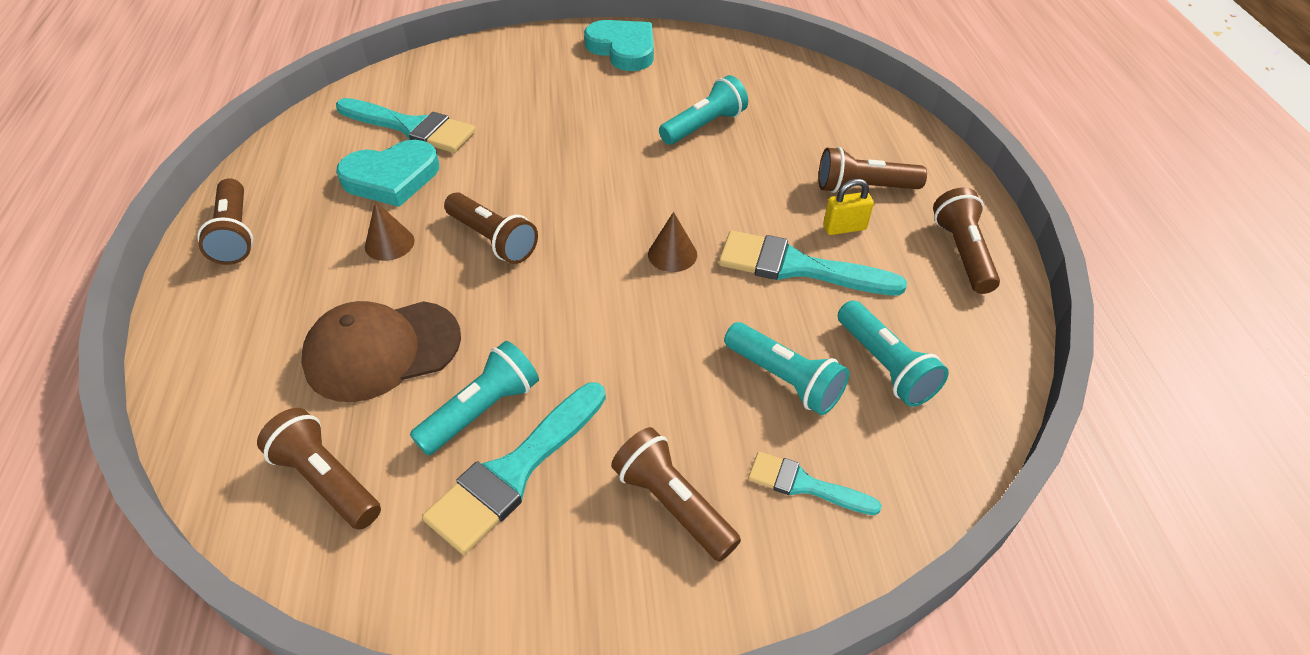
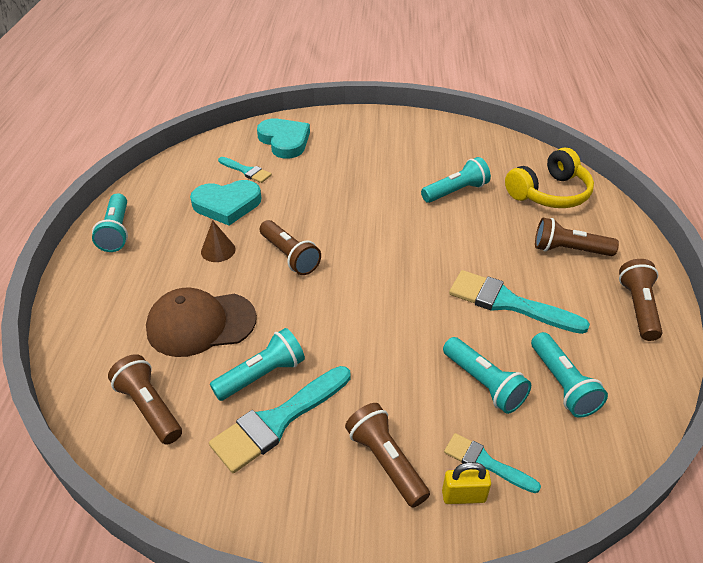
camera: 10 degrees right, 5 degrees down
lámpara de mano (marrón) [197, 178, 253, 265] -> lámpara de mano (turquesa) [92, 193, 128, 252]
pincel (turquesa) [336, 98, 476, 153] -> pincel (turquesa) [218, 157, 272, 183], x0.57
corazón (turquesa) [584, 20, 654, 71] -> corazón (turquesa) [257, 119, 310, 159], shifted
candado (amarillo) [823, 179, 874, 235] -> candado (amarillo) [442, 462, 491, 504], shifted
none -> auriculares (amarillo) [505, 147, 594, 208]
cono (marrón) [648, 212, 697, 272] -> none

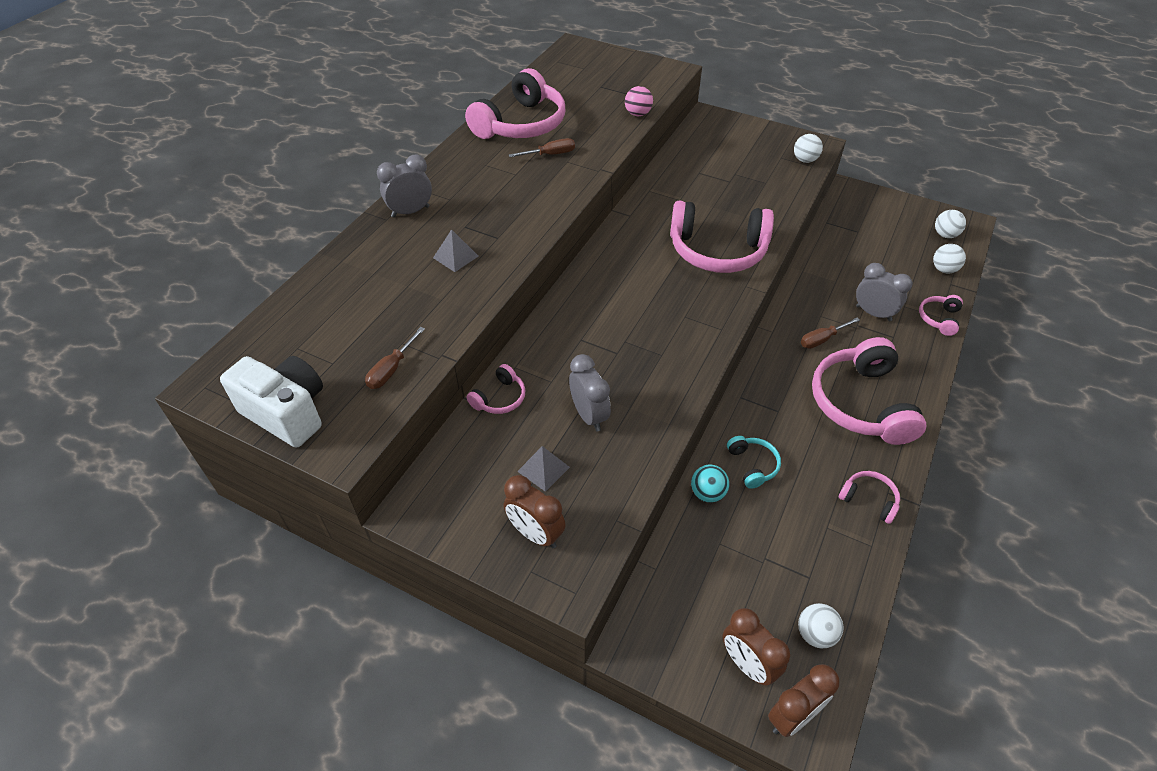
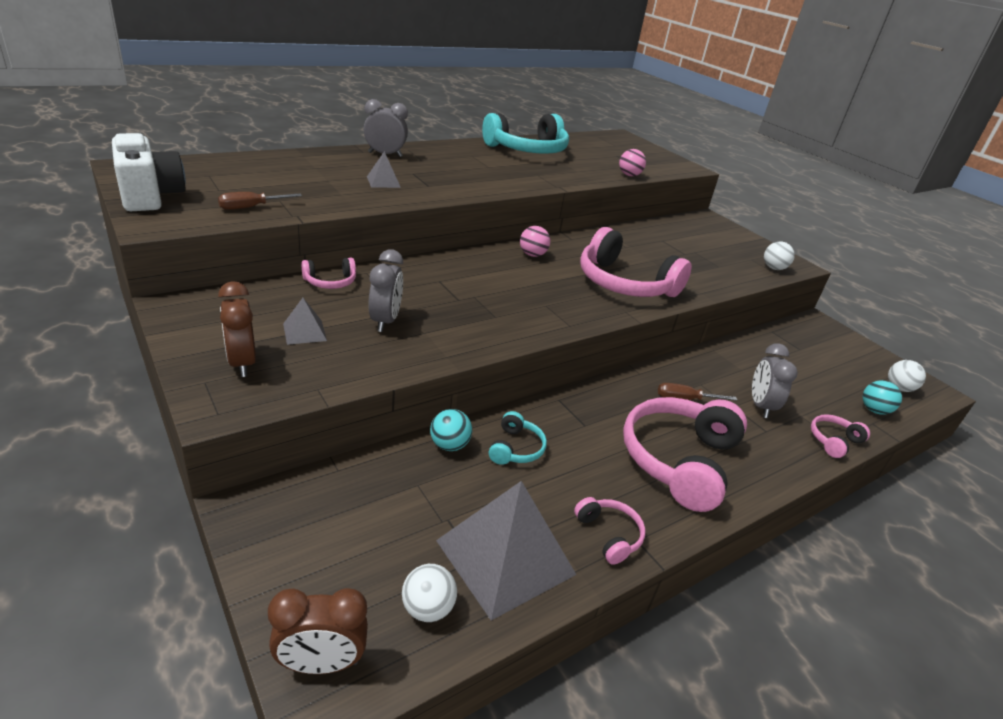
camera: 25 degrees right, 15 degrees down
none -> pirámide (gris) [436, 481, 576, 620]
auriculares (rosa) [465, 68, 565, 139] -> auriculares (turquesa) [482, 113, 569, 154]
none -> pelota (rosa) [520, 226, 550, 257]
despertador (gris) [856, 263, 913, 321] -> despertador (gris) [752, 343, 798, 418], 150 degrees counterclockwise
pelota (blanco) [933, 244, 966, 273] -> pelota (turquesa) [863, 380, 902, 415]
destornillador (marrón) [509, 138, 575, 157] -> none
despertador (marrón) [723, 608, 790, 686] -> none

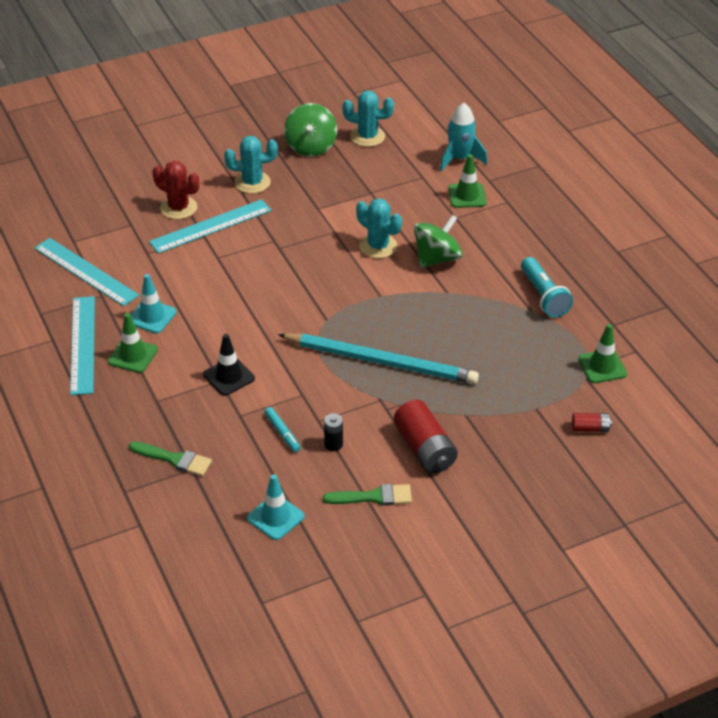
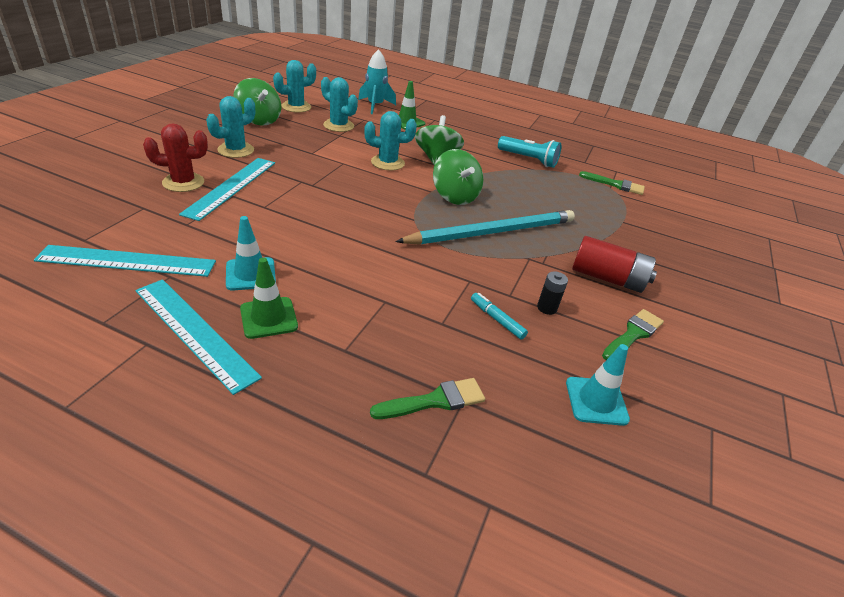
camera: 45 degrees left, 5 degrees down
none -> cactus (turquesa) [321, 77, 358, 132]
none -> peonza (verde) [433, 149, 483, 205]
rotulador (turquesa) [264, 407, 301, 452] -> rotulador (turquesa) [471, 293, 528, 340], 150 degrees counterclockwise
cono de tráfico (verde) [578, 324, 627, 383] -> pincel (verde) [579, 171, 645, 195]
cono de tráfico (negro) [203, 334, 255, 396] -> none
pila (rojo) [572, 413, 612, 432] -> none

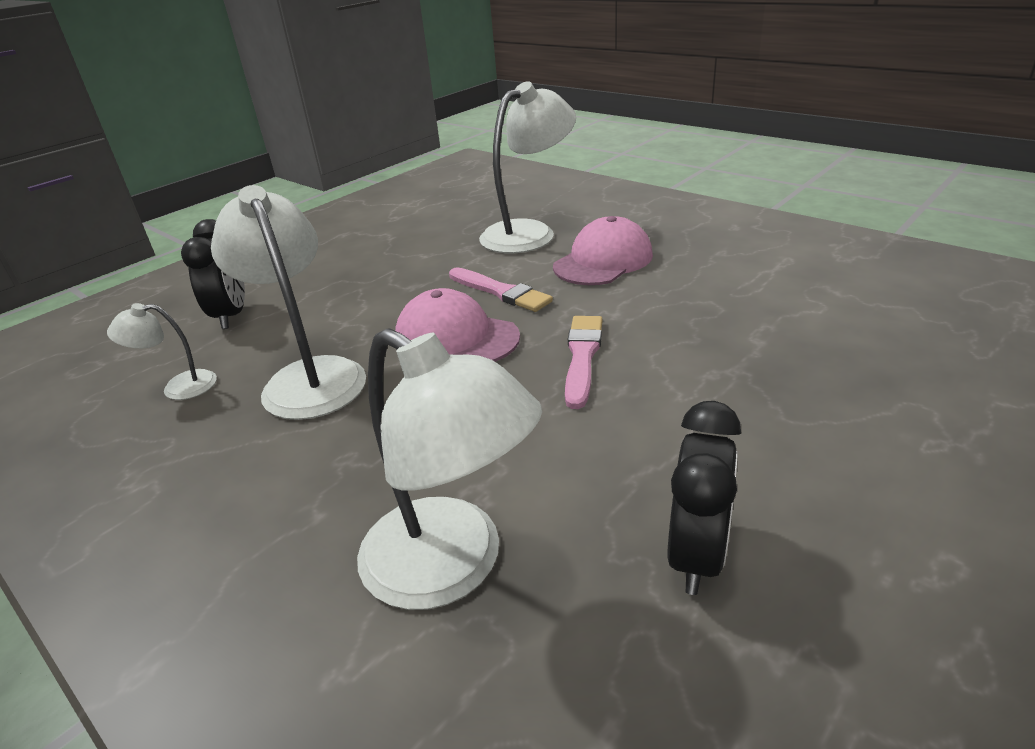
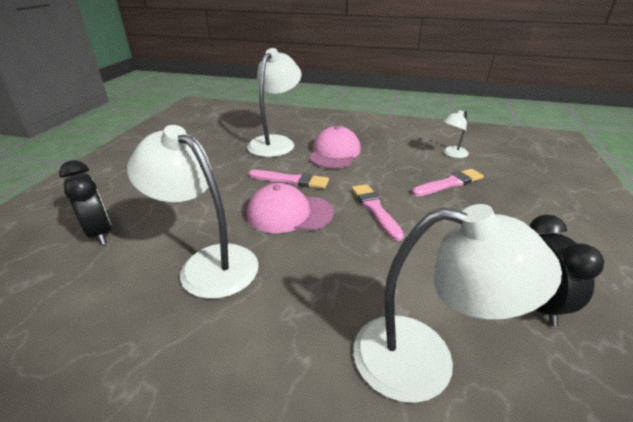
camera: 30 degrees left, 0 degrees up
none -> pincel (rosa) [412, 169, 484, 196]
lámpara (blanco) [107, 303, 217, 400] -> lámpara (blanco) [443, 109, 469, 158], shifted

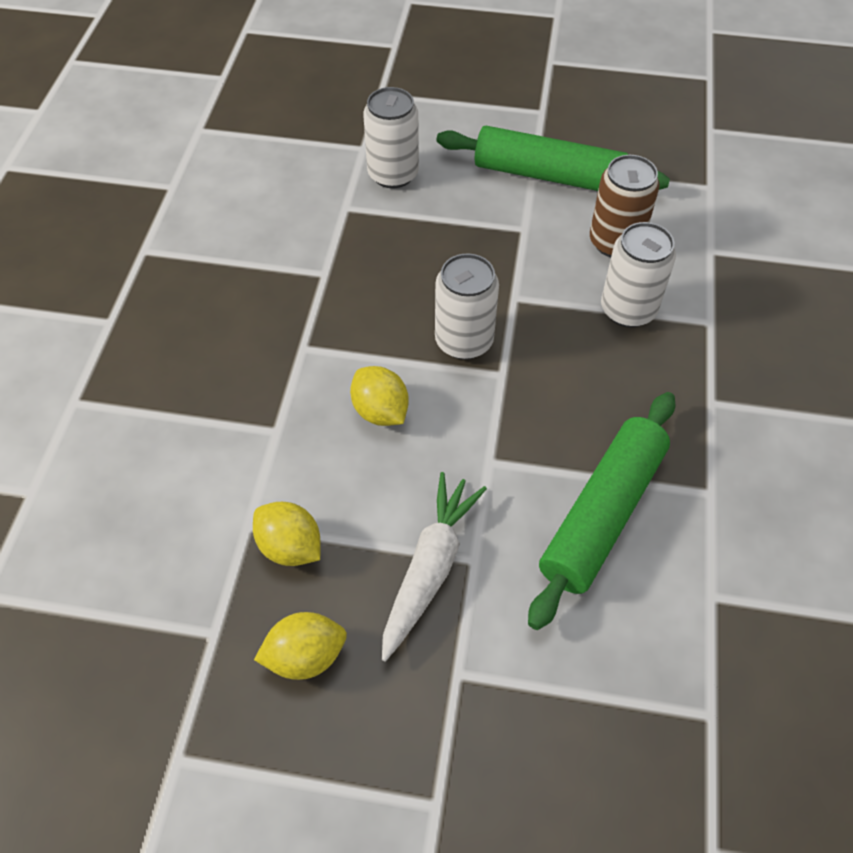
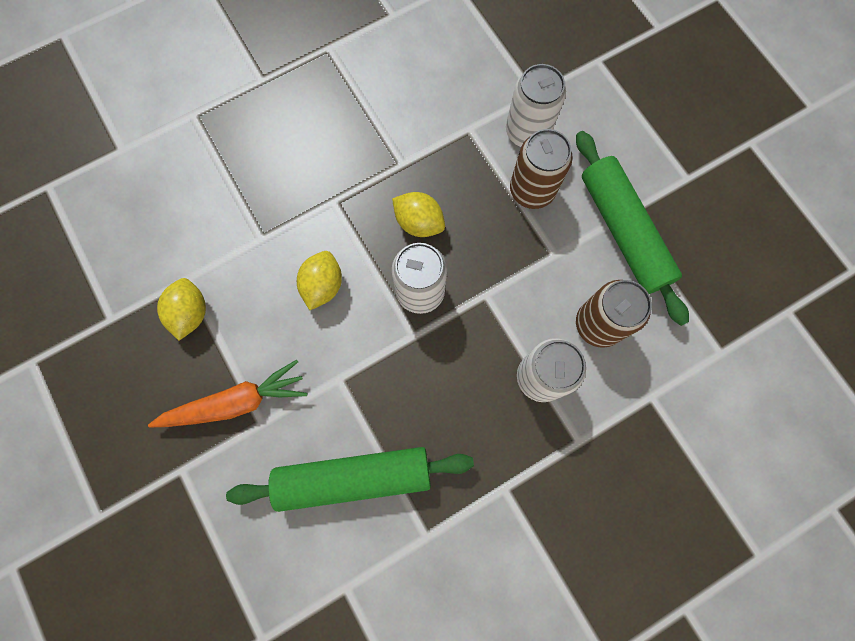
camera: 50 degrees right, 20 degrees up
zanahoria (blanco) [382, 472, 487, 662] -> zanahoria (naranja) [148, 360, 307, 428]
limón (amarillo) [254, 612, 347, 680] -> limón (amarillo) [392, 192, 445, 237], shifted
none -> lata (marrón) [510, 129, 573, 209]

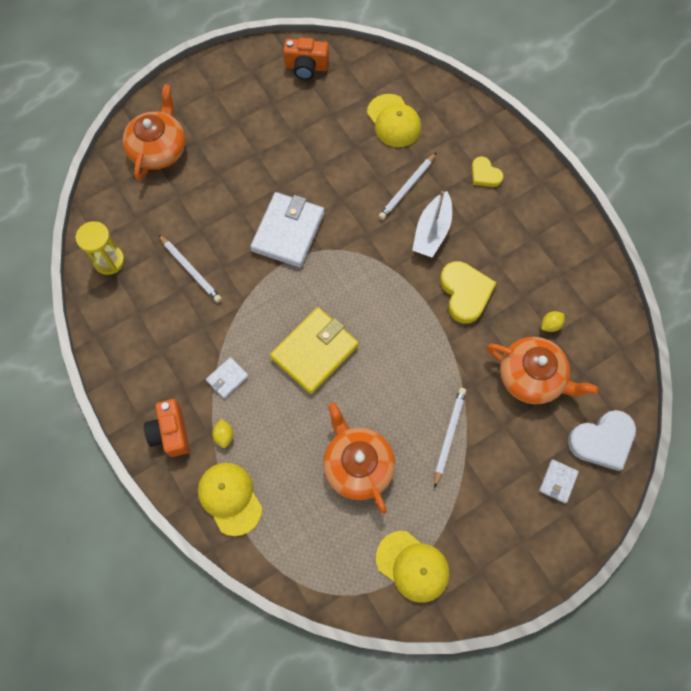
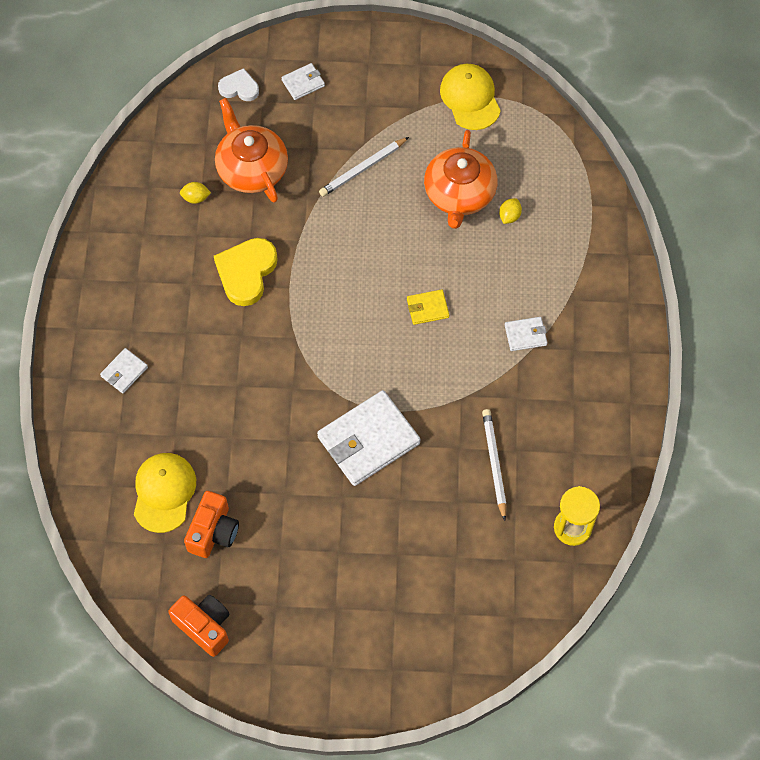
camera: 145 degrees left, 5 degrees down
corazón (amarillo) [471, 156, 504, 187] -> cartera (blanco) [100, 348, 148, 393]
cámara (naranja) [144, 399, 190, 457] -> cámara (naranja) [184, 491, 239, 558], shifted
corazón (blanco) [568, 410, 636, 471] -> corazón (blanco) [218, 68, 259, 101], x0.59
cartera (amarillo) [270, 307, 359, 394] -> cartera (amarillo) [407, 289, 449, 325], x0.47
limón (amarillo) [212, 419, 234, 448] -> limón (amarillo) [499, 198, 522, 224], shifted
tetera (naranja) [123, 84, 186, 181] -> none
gorra (amarillo) [198, 463, 263, 536] -> none
lápiz (blanco) [379, 152, 437, 220] -> none
barco (blanco) [412, 191, 452, 258] -> none

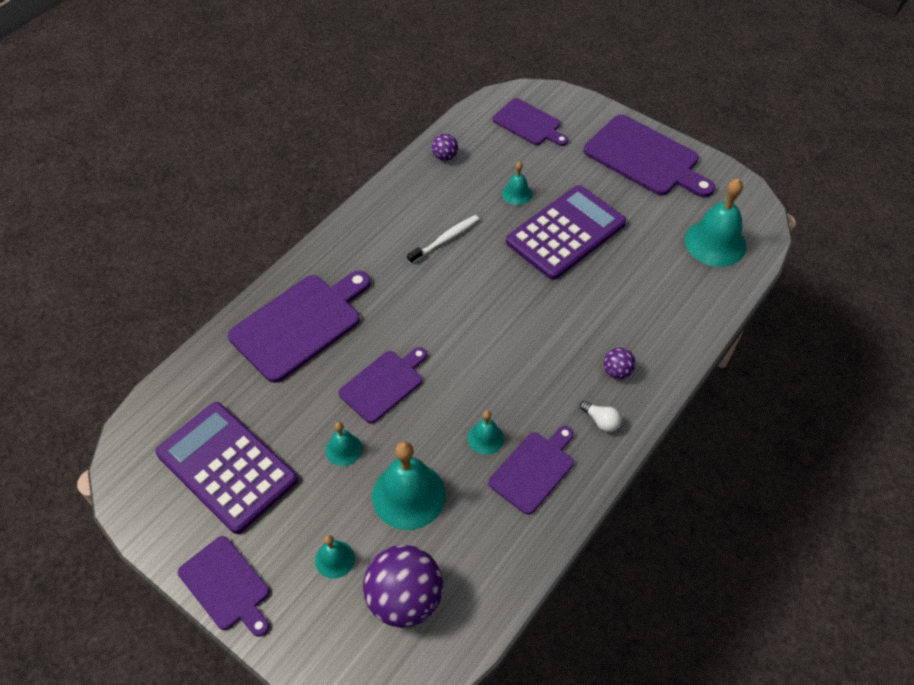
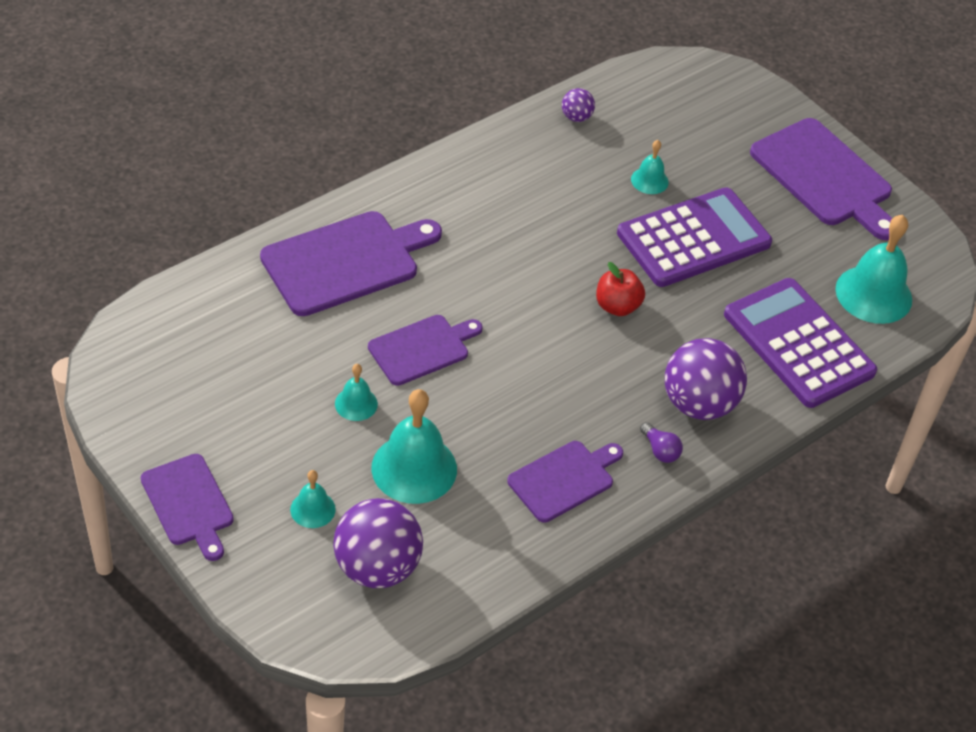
camera: 10 degrees right, 5 degrees down
none -> manzana (rojo) [596, 262, 645, 316]
bombilla (blanco) [580, 401, 621, 432] -> bombilla (morado) [640, 422, 683, 463]
pelota (morado) [604, 348, 636, 379] -> pelota (morado) [665, 338, 747, 420], x2.12
calculadora (morado) [155, 402, 298, 534] -> calculadora (morado) [724, 278, 877, 408], shifted
cepillo de dientes (blanco) [407, 215, 479, 264] -> none
campana (turquesa) [468, 410, 504, 455] -> none
tabla de cortar (morado) [492, 98, 568, 146] -> none

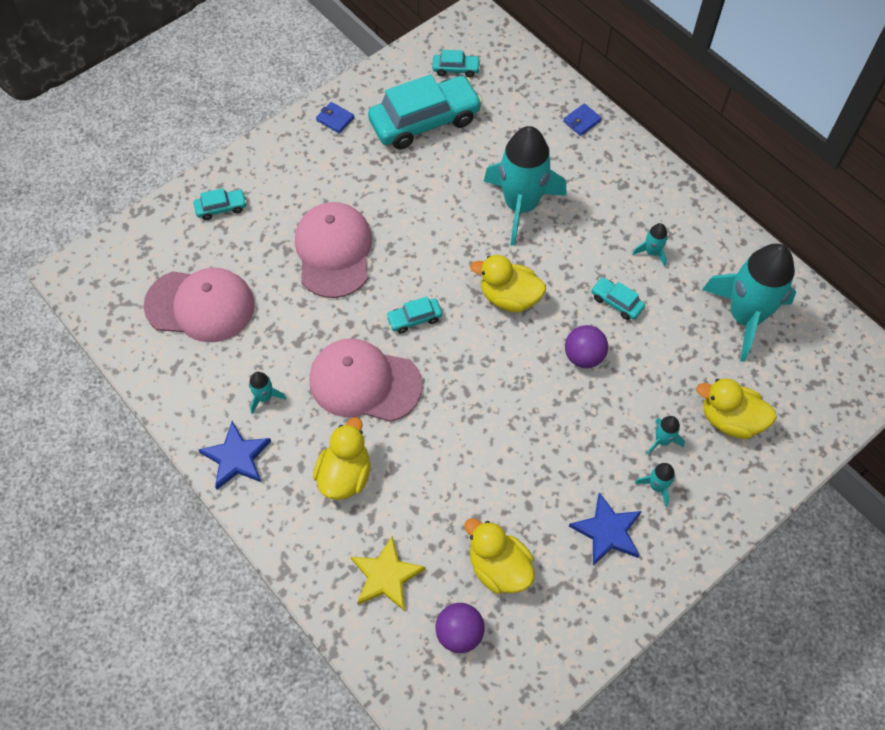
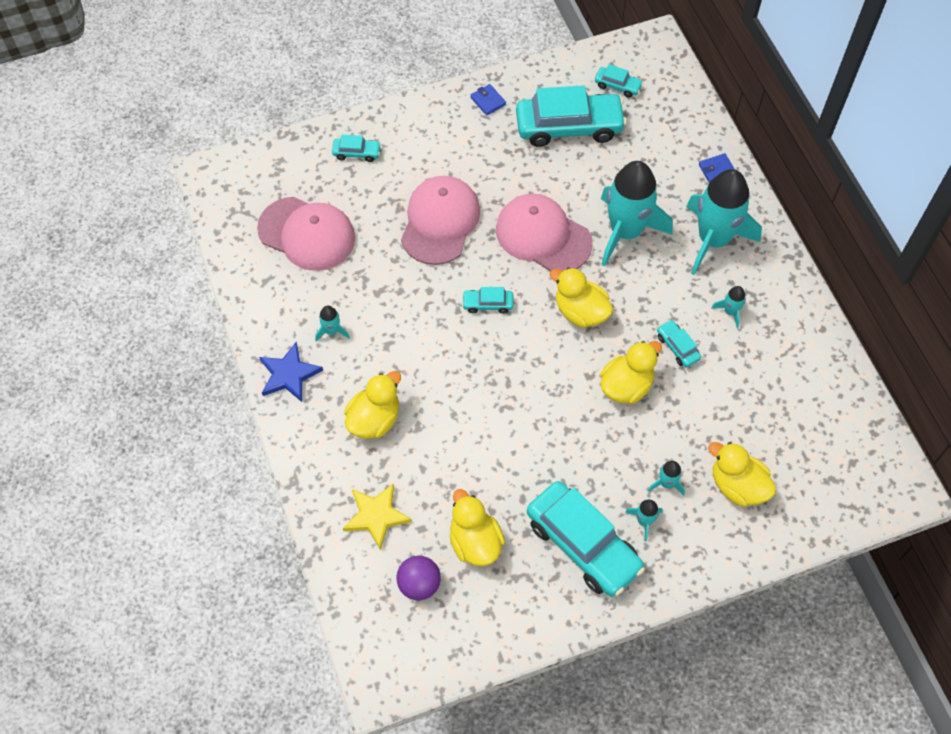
camera: 20 degrees right, 0 degrees up
gorra (rosa) [309, 338, 422, 422] -> gorra (rosa) [496, 194, 593, 271], shifted
estrella (azul) [569, 492, 642, 566] -> coche (turquesa) [527, 481, 645, 597]
pelota (morado) [565, 325, 608, 368] -> pato (amarillo) [600, 341, 662, 404]
cohete (turquesa) [702, 244, 796, 362] -> cohete (turquesa) [686, 169, 762, 275], shifted

